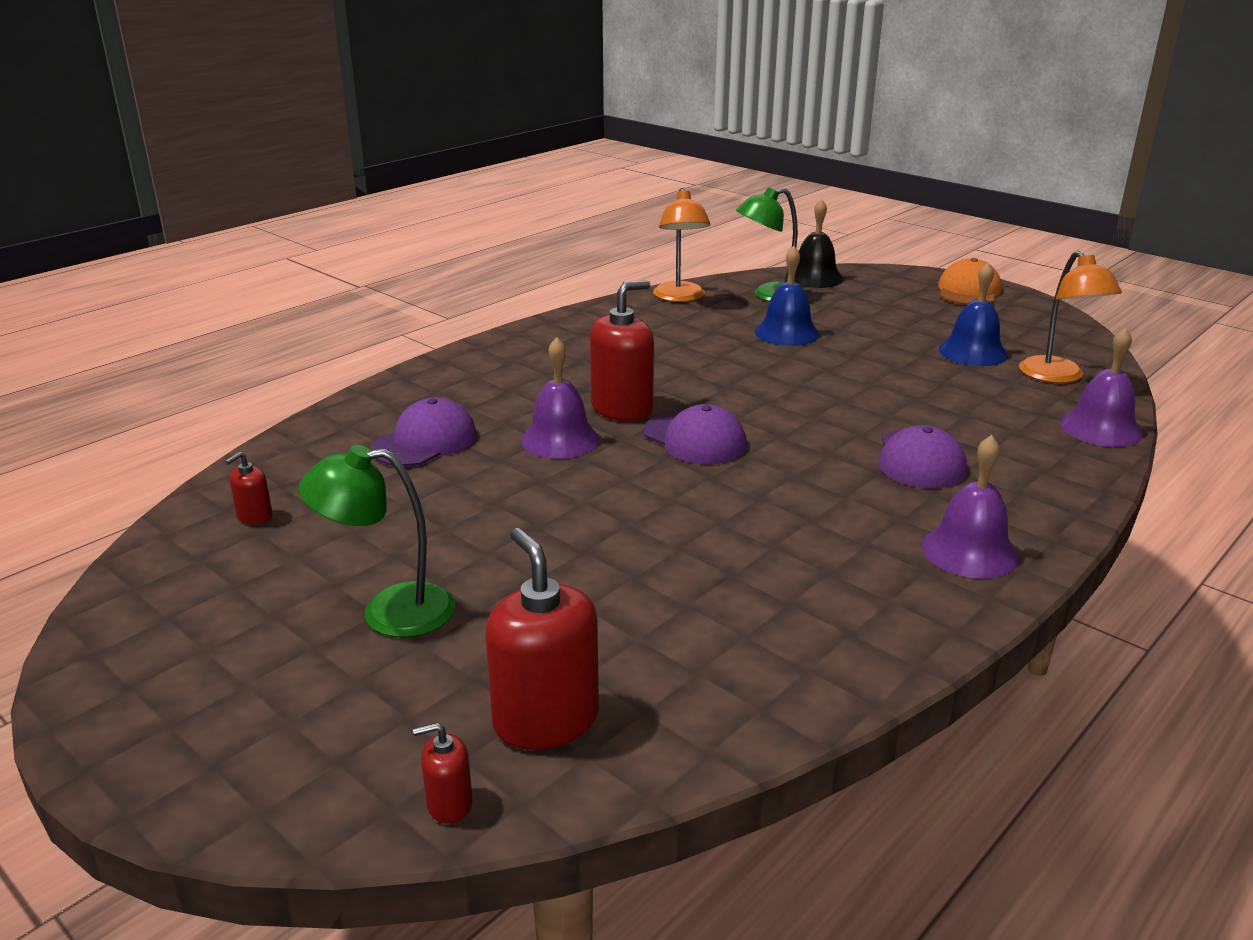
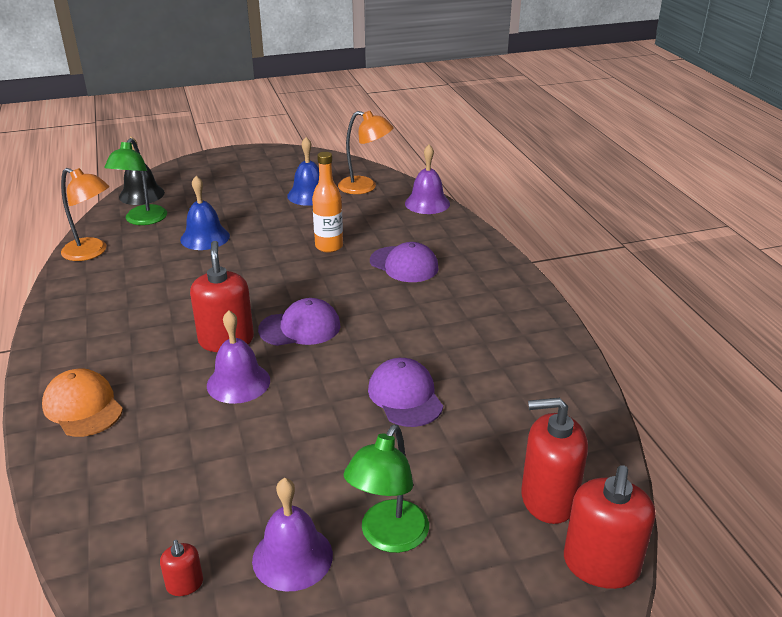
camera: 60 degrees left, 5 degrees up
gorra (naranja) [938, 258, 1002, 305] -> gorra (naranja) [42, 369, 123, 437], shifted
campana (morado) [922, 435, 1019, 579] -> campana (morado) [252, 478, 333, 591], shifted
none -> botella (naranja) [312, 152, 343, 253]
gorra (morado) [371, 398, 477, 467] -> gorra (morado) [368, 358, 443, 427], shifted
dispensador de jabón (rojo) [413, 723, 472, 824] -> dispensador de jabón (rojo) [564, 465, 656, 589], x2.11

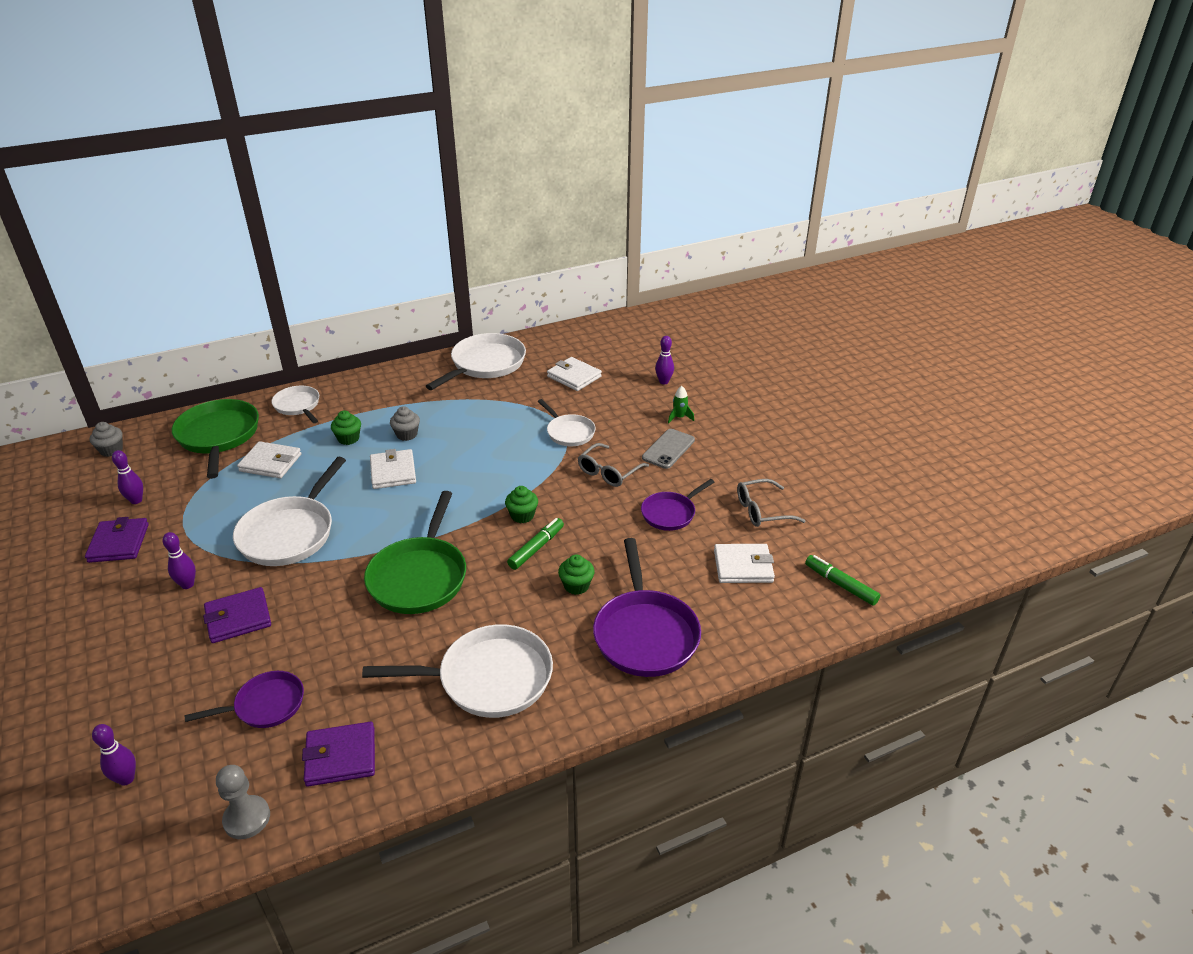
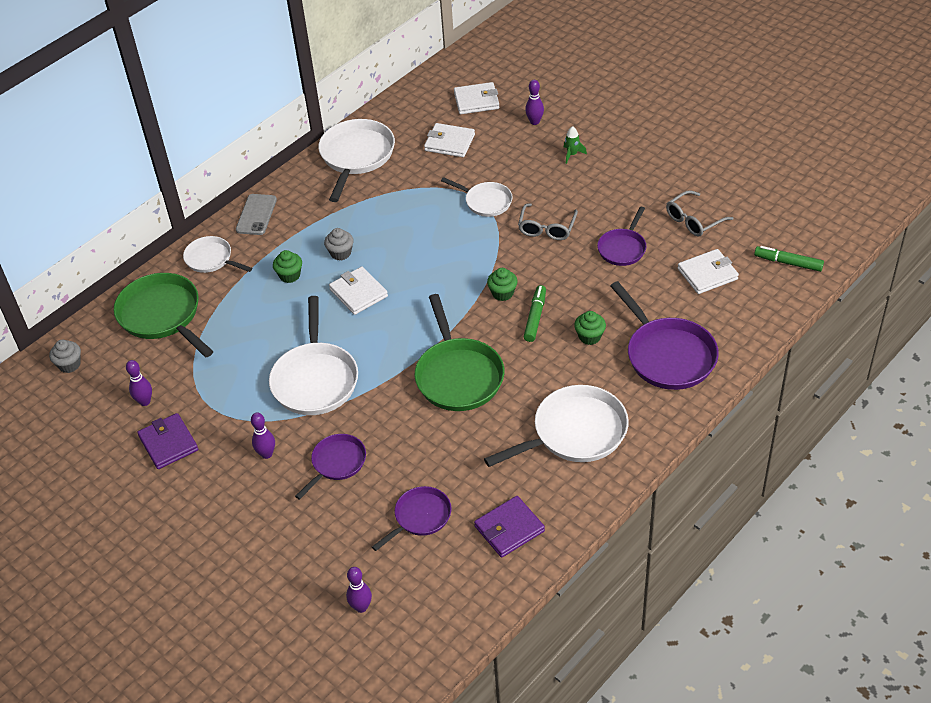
camera: 20 degrees left, 10 degrees up
móvil (gris) [642, 429, 695, 469] -> móvil (gris) [236, 194, 277, 235], shifted
cartera (morado) [203, 587, 271, 643] -> sartén (morado) [295, 434, 366, 500]
cartera (blanco) [237, 441, 301, 478] -> cartera (blanco) [454, 82, 499, 114], shifted
peón (gris) [216, 765, 270, 839] -> none

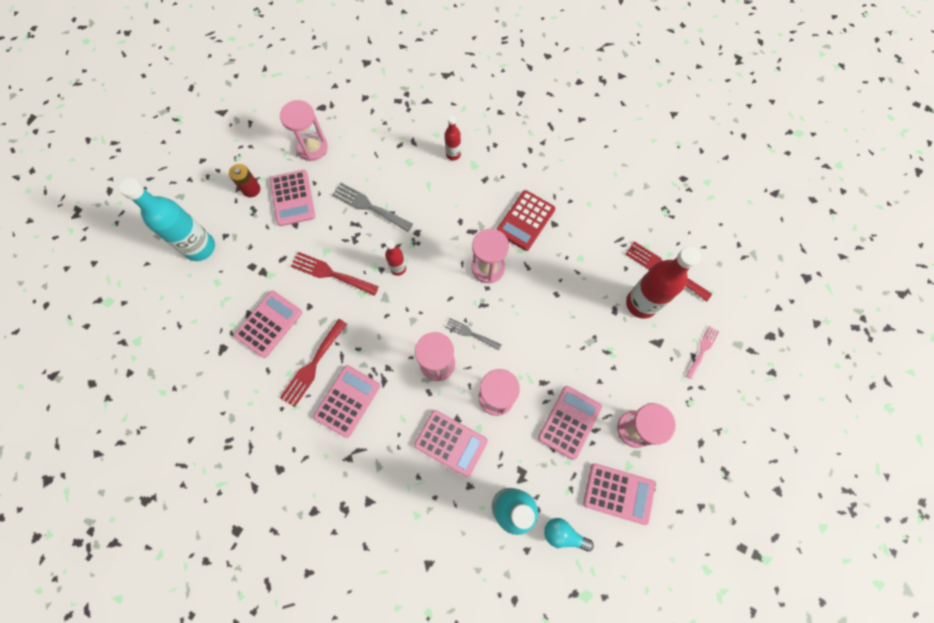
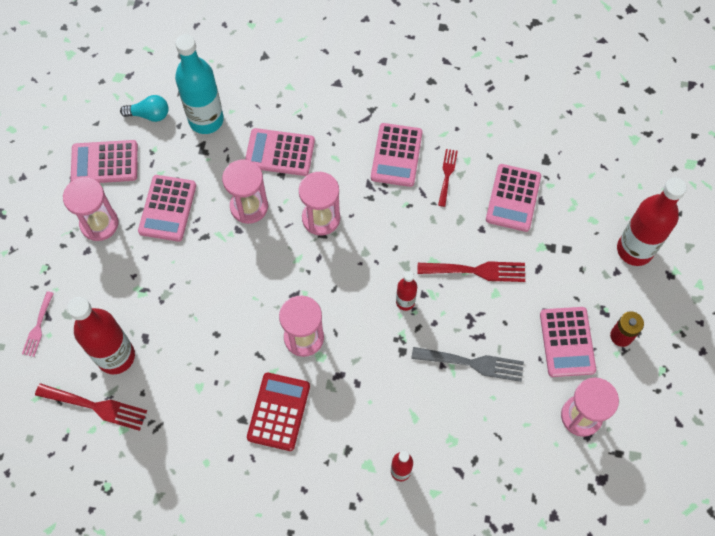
camera: 160 degrees right, 5 degrees down
tenedor (rojo) [280, 319, 347, 407] -> tenedor (rojo) [438, 149, 458, 207], x0.62
calculadora (rosa) [270, 170, 315, 226] -> calculadora (rosa) [540, 307, 596, 377], 150 degrees counterclockwise
botella (turquesa) [119, 178, 215, 261] -> botella (rojo) [617, 177, 687, 266]
tenedor (gris) [445, 318, 502, 350] -> none

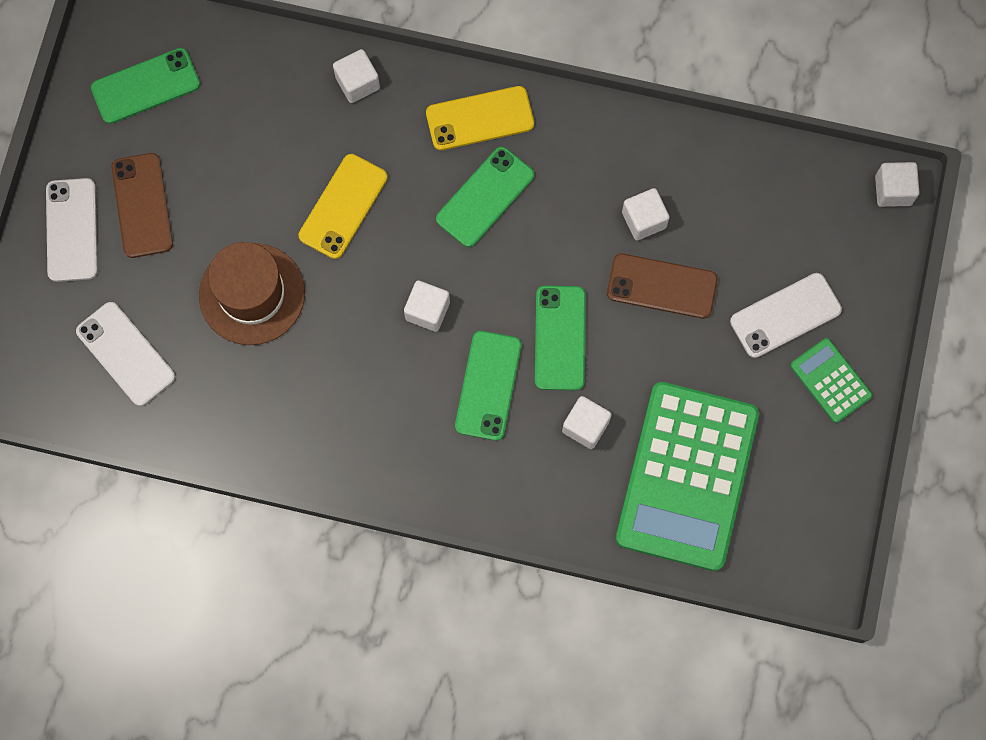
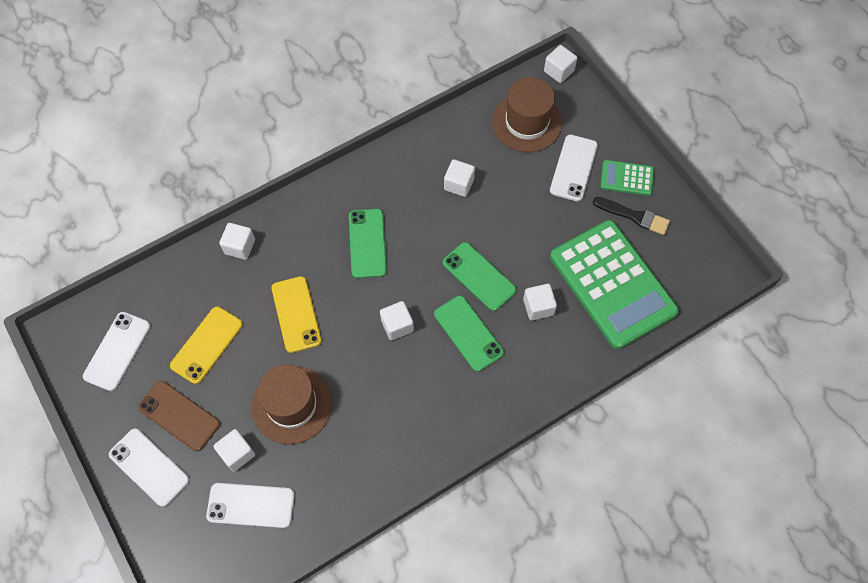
camera: 45 degrees left, 10 degrees down
móvil (verde) [91, 48, 200, 124] -> móvil (blanco) [83, 312, 151, 391]
móvil (amarillo) [426, 86, 534, 150] -> móvil (amarillo) [170, 307, 243, 384], shifted
none -> cubo (blanco) [213, 429, 255, 472]
none -> sombrero (marrón) [492, 78, 562, 152]
none -> pincel (negro) [593, 197, 670, 235]
móvil (marrón) [607, 253, 718, 319] -> none

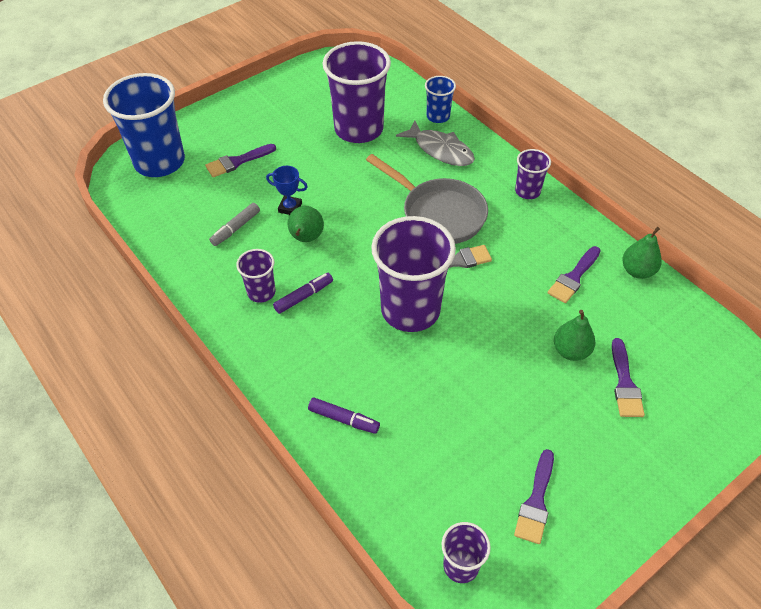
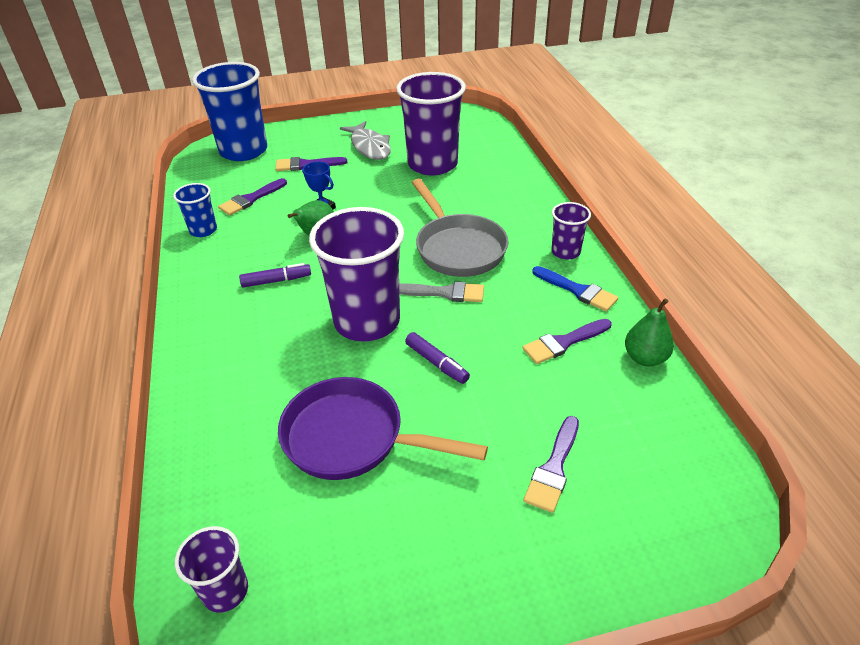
camera: 25 degrees right, 10 degrees down
vaso (azul) [425, 76, 456, 123] -> vaso (azul) [173, 183, 217, 237], shifted
pincel (morado) [514, 449, 554, 544] -> pincel (morado) [218, 178, 287, 215], shifted
none -> sartén (morado) [278, 377, 488, 480]
pez (gris) [396, 120, 475, 166] -> pez (gris) [340, 121, 391, 160], shifted
rotulador (morado) [308, 398, 380, 434] -> rotulador (morado) [405, 332, 470, 384], shifted
none -> pincel (azul) [532, 266, 618, 312]
rotulador (gris) [209, 203, 260, 246] -> none
vaso (morado) [236, 249, 275, 303] -> none
pera (verde) [554, 310, 595, 361] -> none

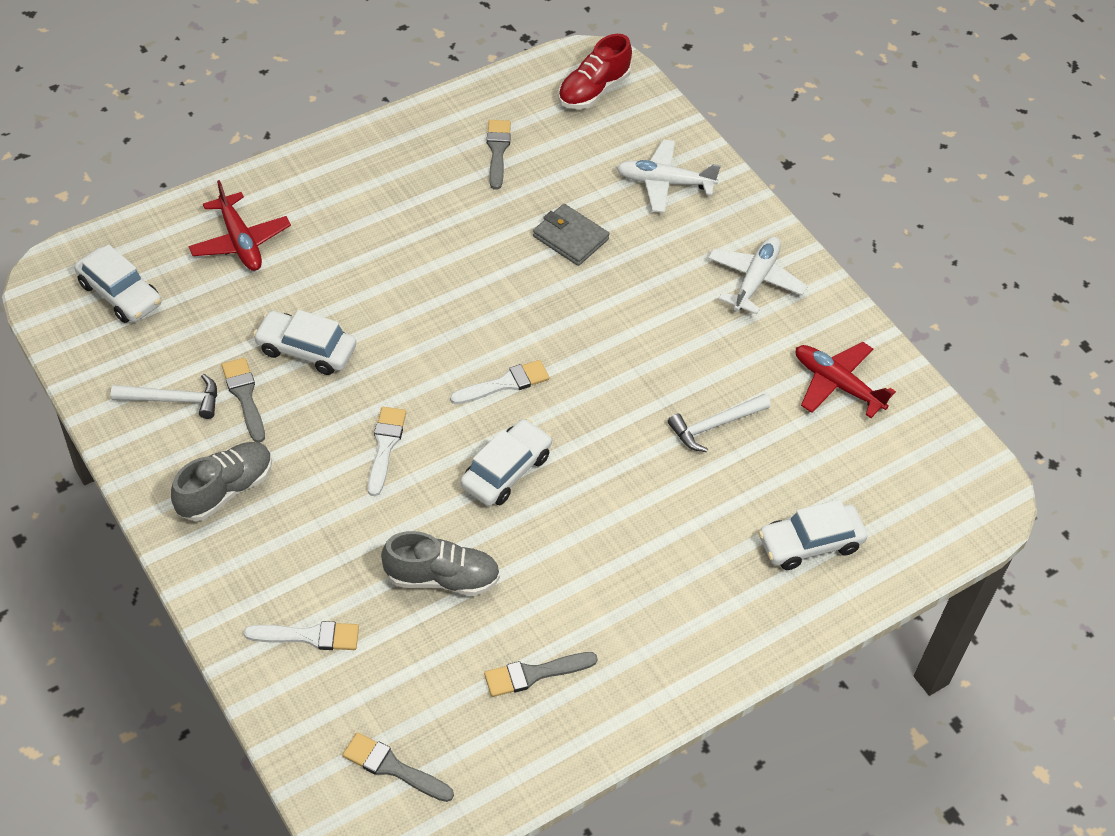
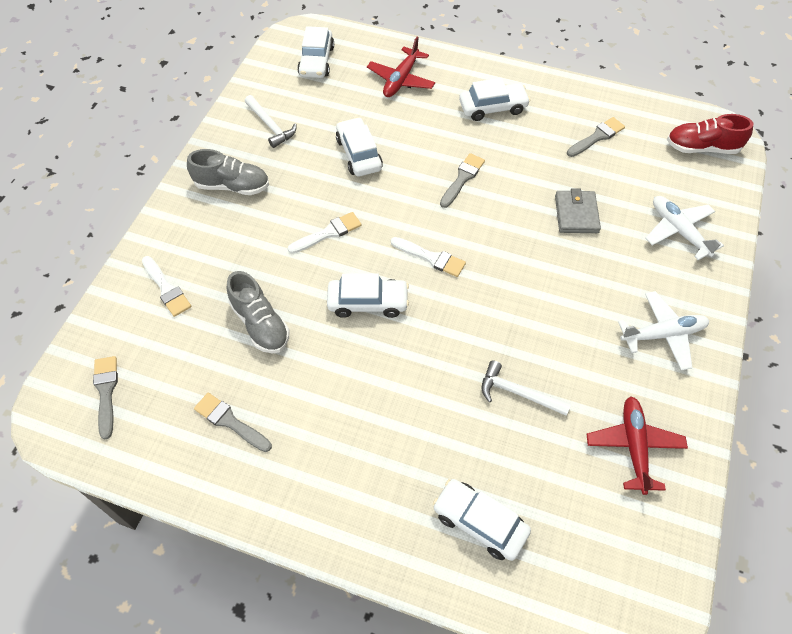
camera: 55 degrees right, 5 degrees up
pincel (gris) [221, 358, 265, 443] -> pincel (gris) [440, 153, 485, 208], shifted
none -> coche (blanco) [459, 78, 530, 121]

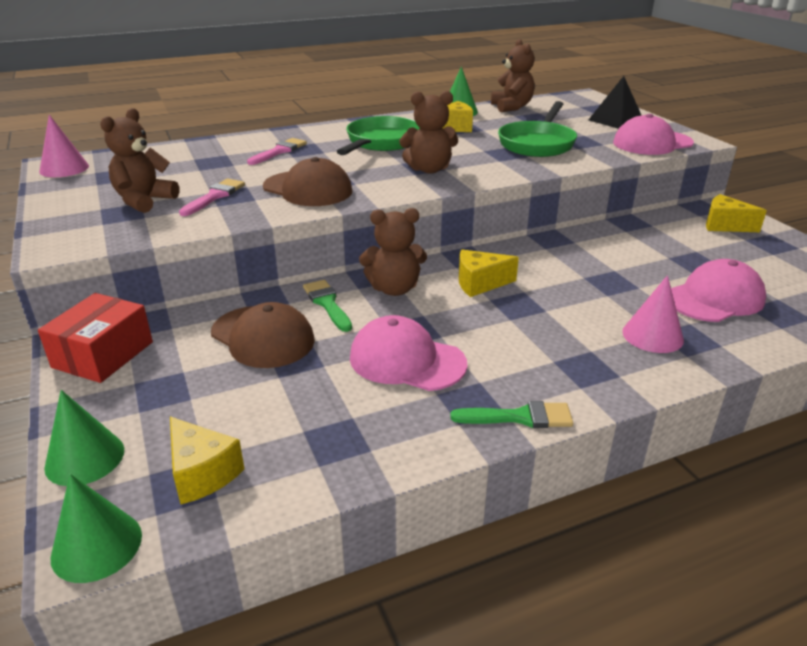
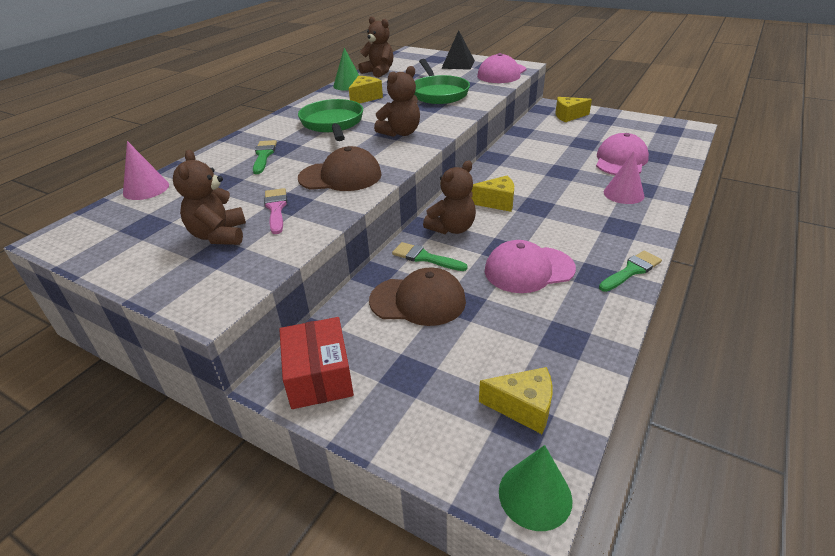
camera: 35 degrees left, 5 degrees up
cono (rosa) [39, 115, 89, 177] -> cono (rosa) [123, 141, 169, 200], shifted
pincel (rosa) [247, 138, 307, 165] -> pincel (verde) [253, 140, 277, 174]
queso (amarillo) [459, 250, 519, 297] -> queso (amarillo) [472, 176, 514, 212], 135 degrees counterclockwise
cono (verde) [44, 390, 124, 486] -> none

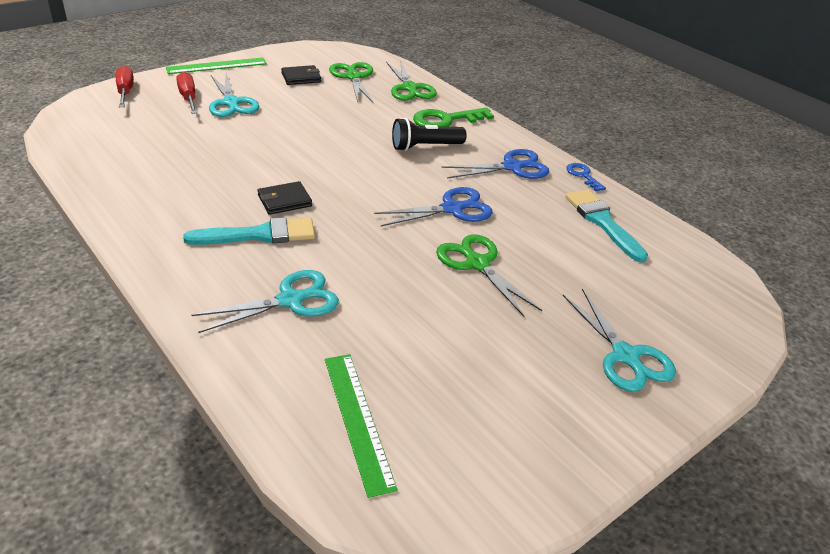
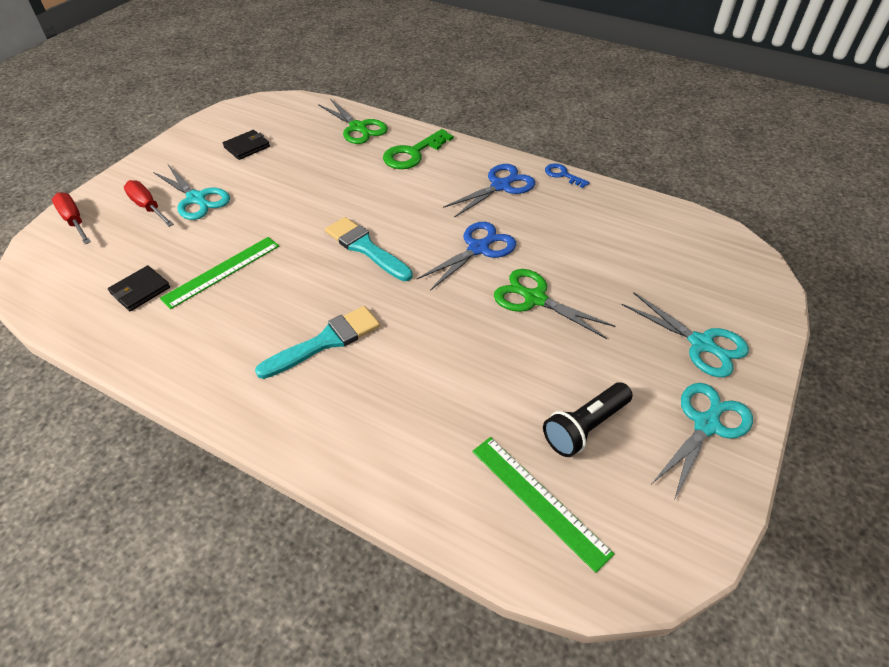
camera: 20 degrees left, 10 degrees up
cartera (negro) [258, 181, 312, 215] -> cartera (negro) [108, 266, 170, 311], shifted
regla (verde) [166, 57, 267, 74] -> regla (verde) [160, 237, 279, 309], shifted
pincel (turquesa) [565, 189, 648, 262] -> pincel (turquesa) [325, 217, 413, 281], shifted
lámpara de mano (negro) [392, 118, 466, 151] -> lámpara de mano (negro) [543, 382, 633, 457], shifted
tijeras (turquesa) [191, 270, 339, 333] -> tijeras (turquesa) [652, 383, 753, 501], shifted
tijeras (verde) [329, 62, 374, 104] -> none

